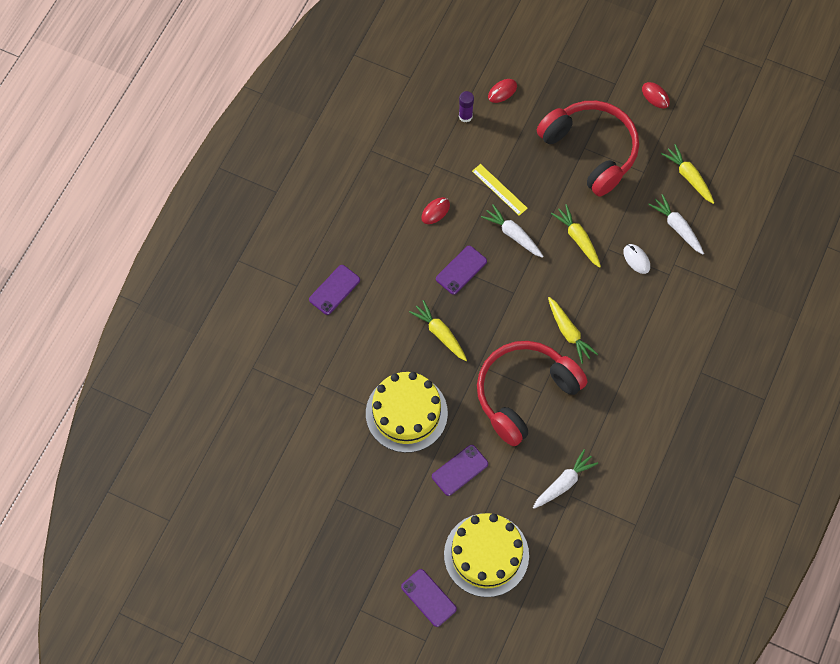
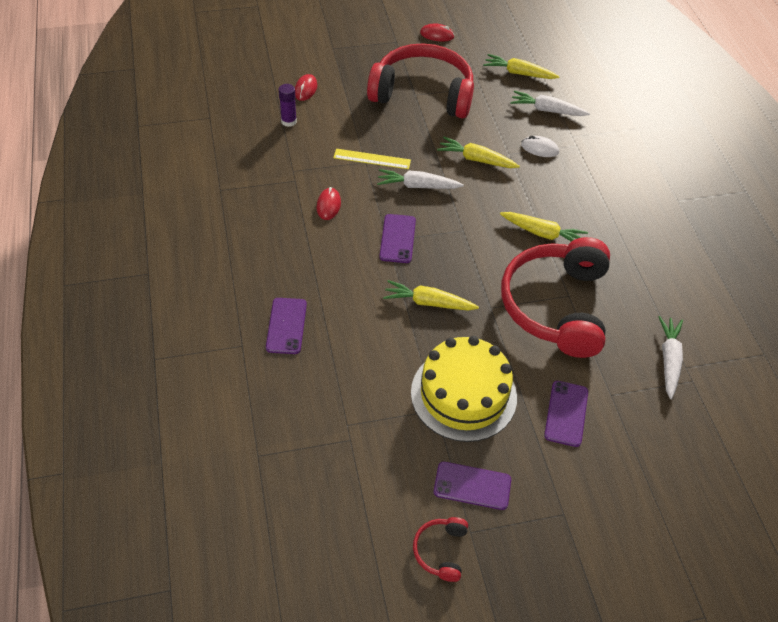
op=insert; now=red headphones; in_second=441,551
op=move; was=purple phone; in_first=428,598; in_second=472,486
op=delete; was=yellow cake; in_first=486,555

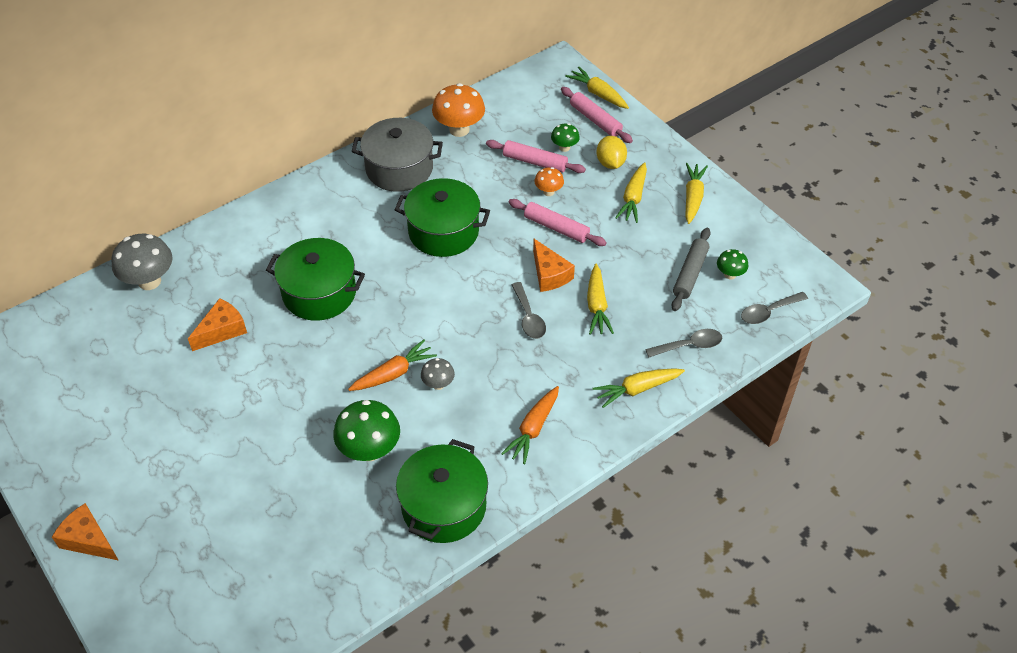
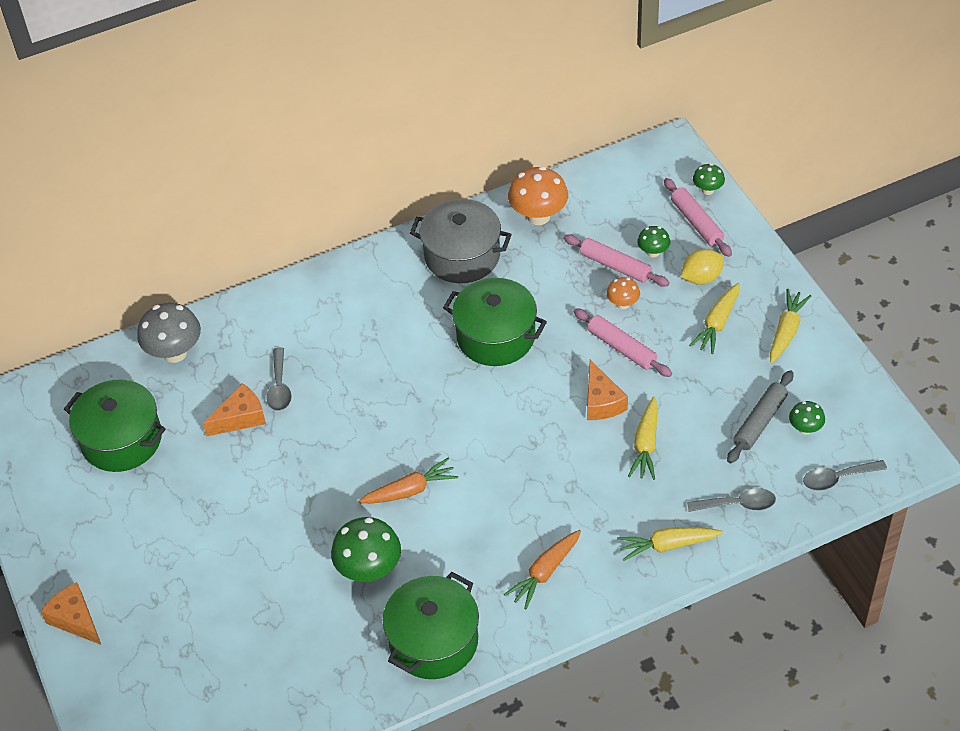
op=move; was=green pot; in_first=319,293; in_second=121,440
op=move; was=grey spoon; in_first=528,317; in_second=279,387
op=rotate; was=yellow lemon; in_first=610,163; in_second=701,278; clockwise=60
op=replace; was=yellow carrot; now=green mushroom; in_first=598,94; in_second=707,190
op=delete; was=grey mushroom; in_first=438,384

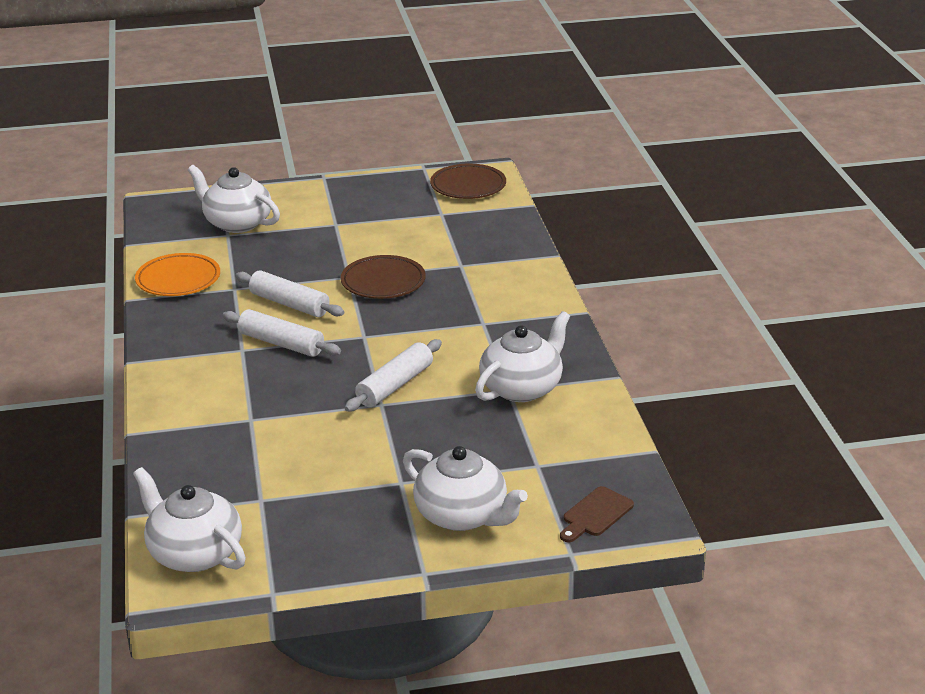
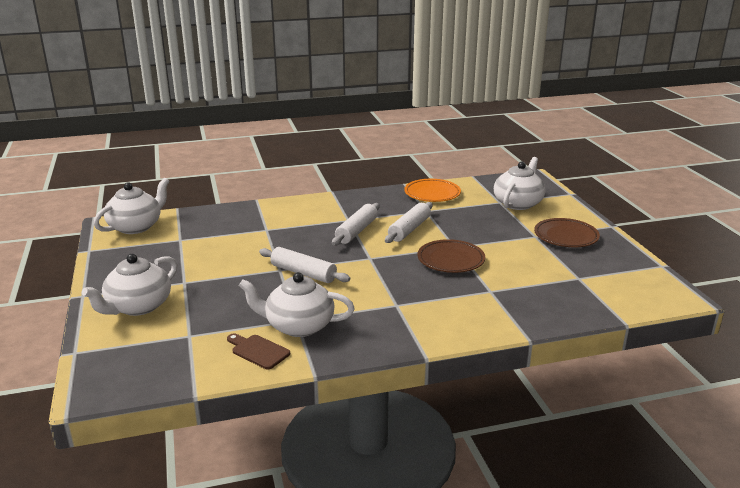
op=move; was=brown cutting board; in_first=595,514; in_second=258,351
op=rotate; was=white teapot; in_first=522,388; in_second=298,326; clockwise=150
op=move; was=brown plate; in_first=468,186; in_second=566,236

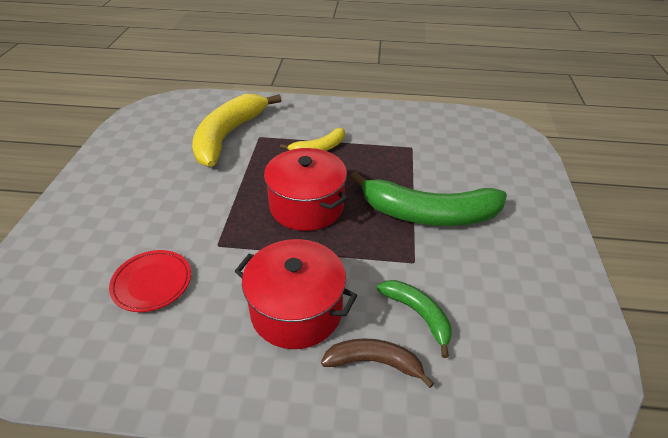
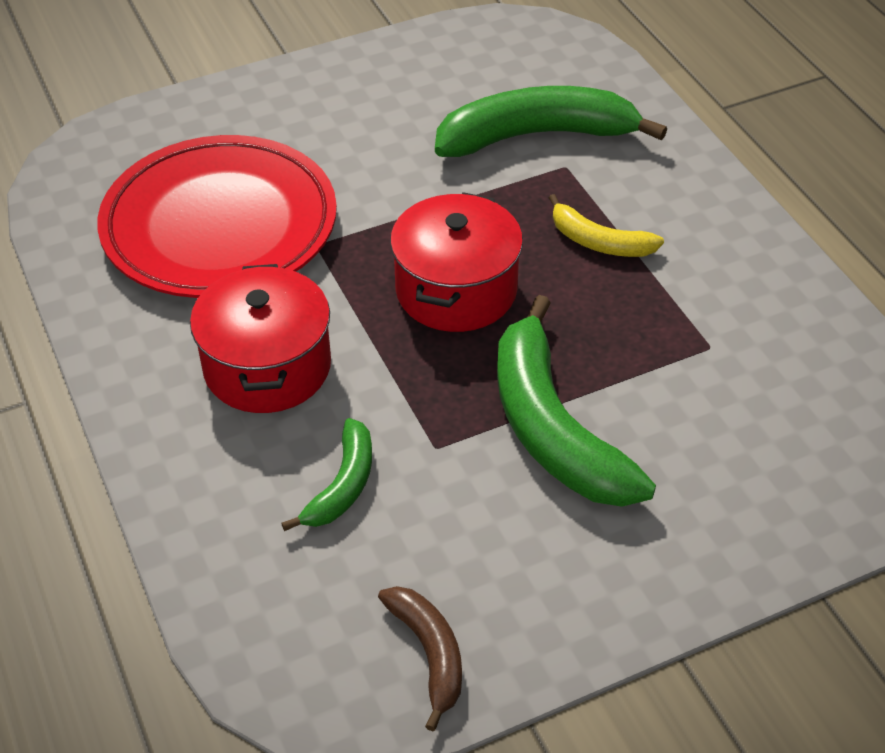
op=resize; was=red plate; in_first=152,283; in_second=220,226; ratio=2.26
op=move; was=brown banana; in_first=374,362; in_second=429,653
op=recolor; was=yellow banana; now=green banana; in_first=228,136; in_second=536,135

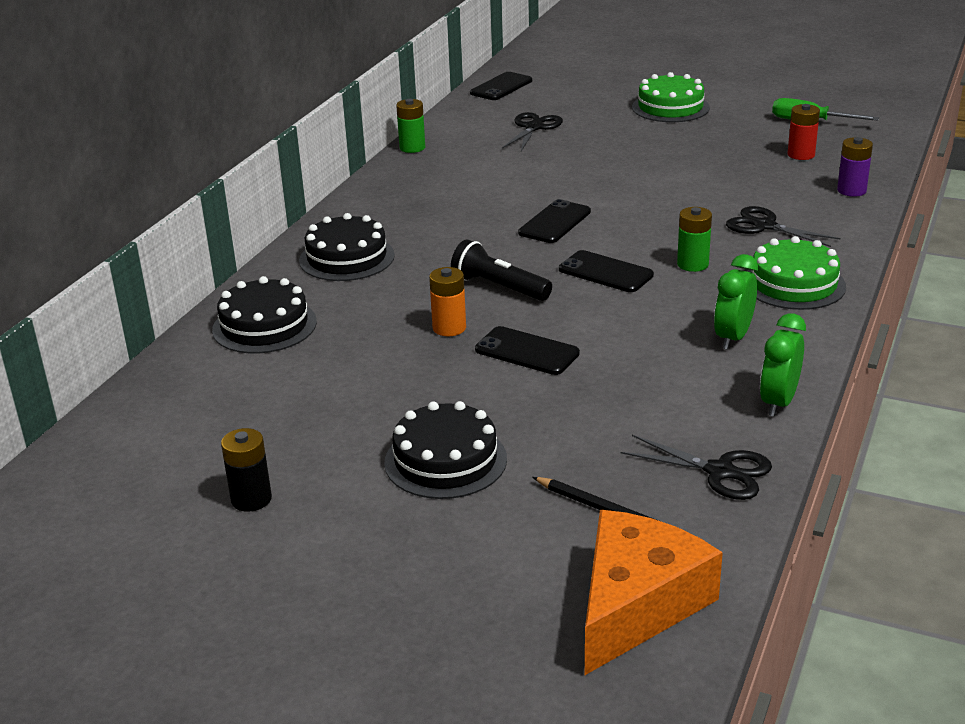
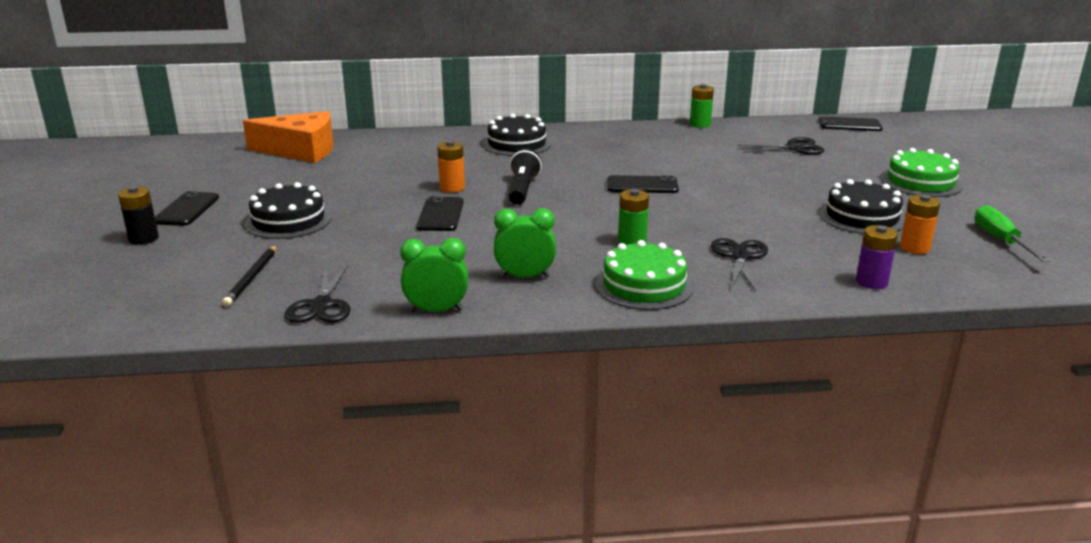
op=move; was=black battery; in_first=251,499; in_second=143,238
op=move; was=black phone; in_first=605,272; in_second=187,209
op=move; was=orange cheese; in_first=637,604; in_second=301,150
op=move; was=black cake; in_first=264,326; in_second=862,217
op=recolor; was=red battery; now=orange battery; in_first=801,155; in_second=914,248

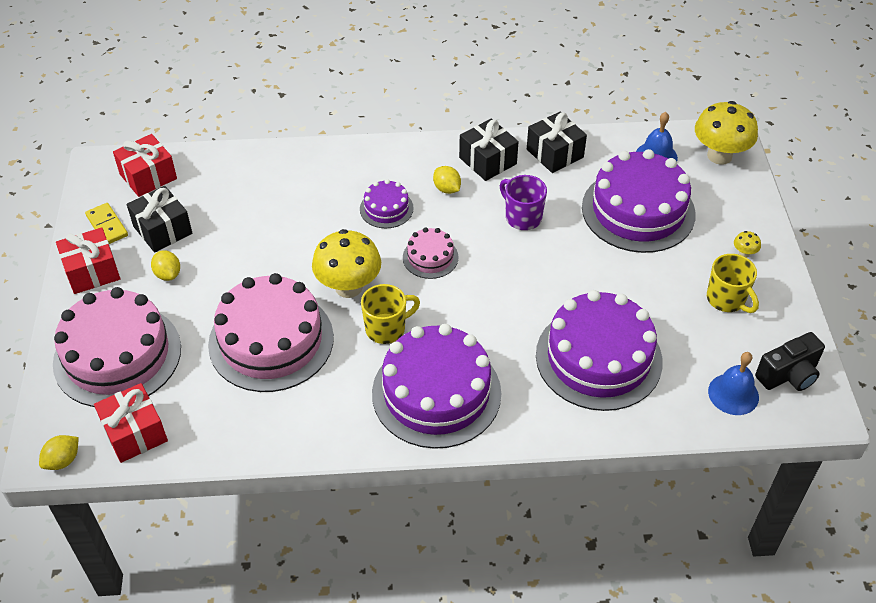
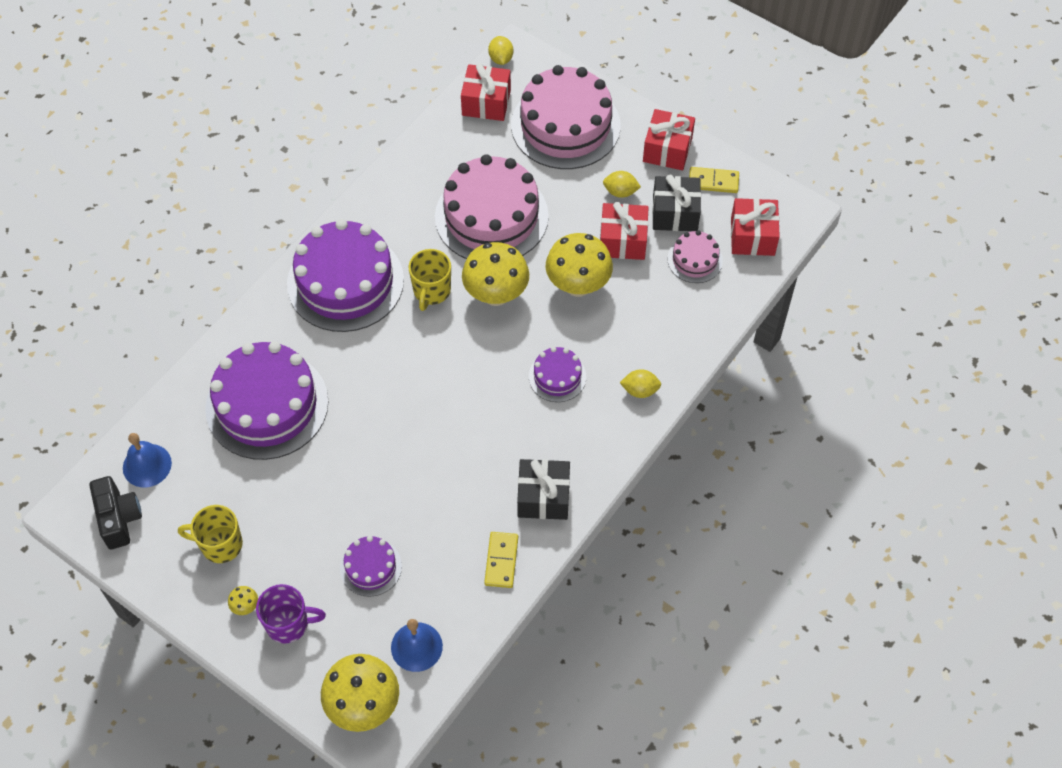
op=rotate; was=black camera; in_first=788,375; in_second=119,519; clockwise=150
op=move; was=purple mug; in_first=522,217; in_second=288,624
op=resize; was=purple cake; in_first=638,210; in_second=371,567; ratio=0.48
op=replace; was=black gift; now=yellow domino; in_first=555,153; in_second=501,561
op=insert; now=yellow mushroom; in_second=578,285
op=insert; now=red gift; in_second=623,241
op=move; was=yellow lemon; in_first=447,189; in_second=640,390
op=move; was=pink cake; in_first=430,257; in_second=695,260

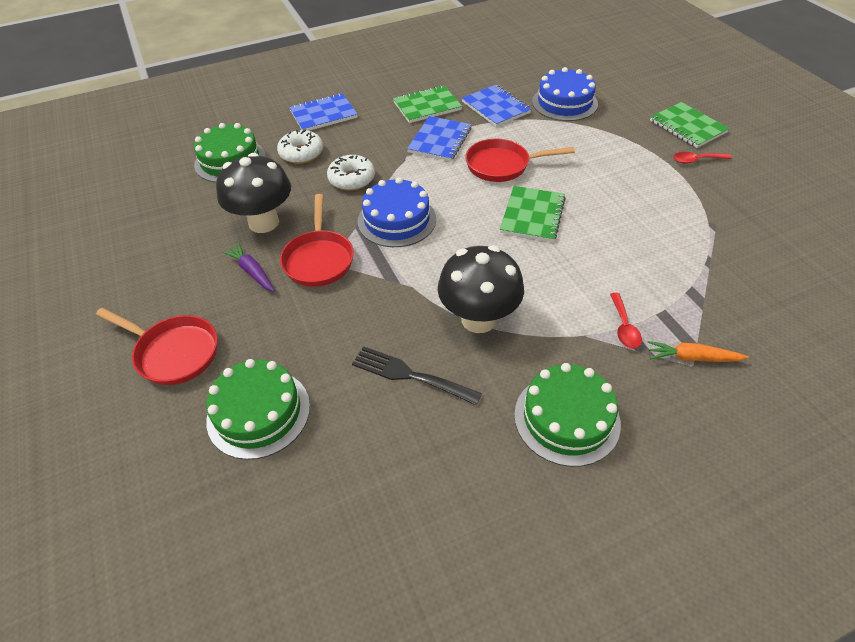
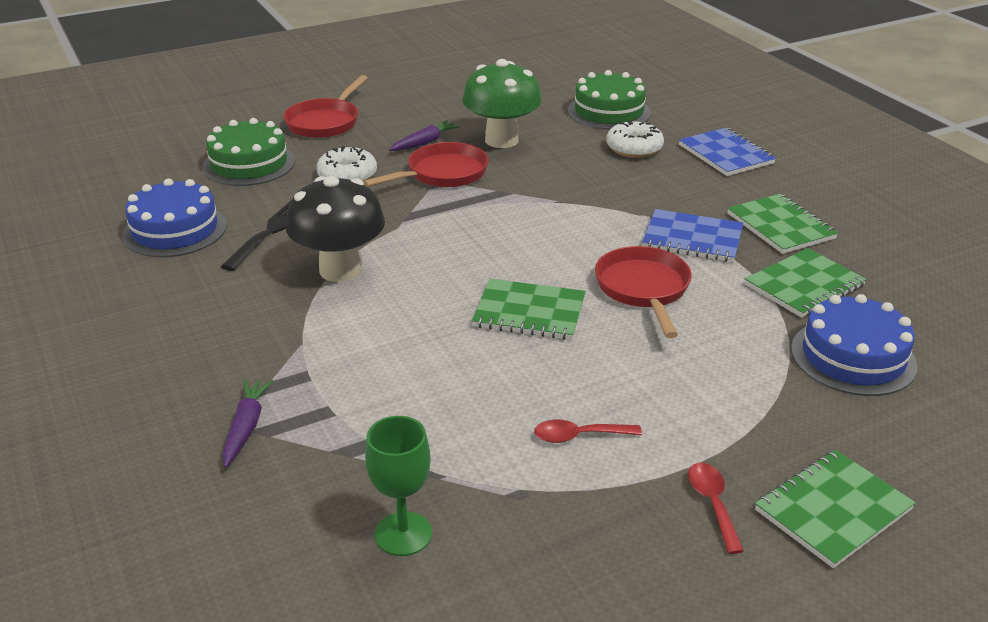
op=move; was=blue cake; in_first=397,220; in_second=175,230
op=recolor; was=orange carrot; now=purple carrot; in_first=692,358; in_second=246,427
op=move; was=white donut; in_first=352,179; in_second=347,175
op=rotate; was=red pan; in_first=319,259; in_second=442,174; clockwise=150
op=insert; now=green goblet; in_second=403,534
op=recolor; was=black mushroom; now=green mushroom; in_first=264,222; in_second=501,140
op=move; was=red spoon; in_first=624,327; in_second=579,436
op=recolor; was=blue notebook; now=green notebook; in_first=495,107; in_second=804,285
op=delete; was=green cake; in_first=566,418

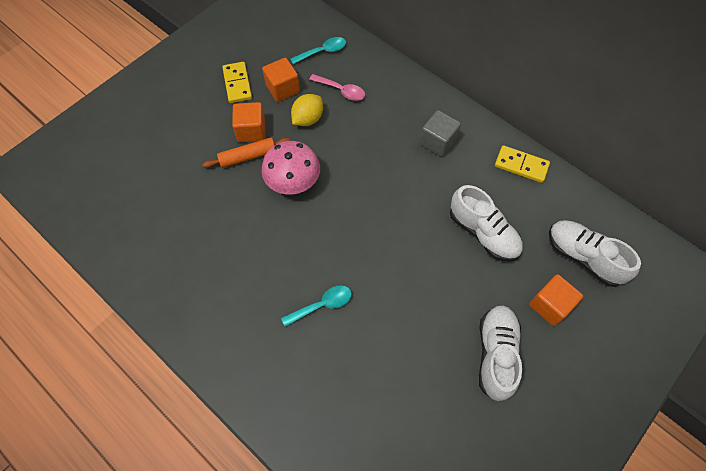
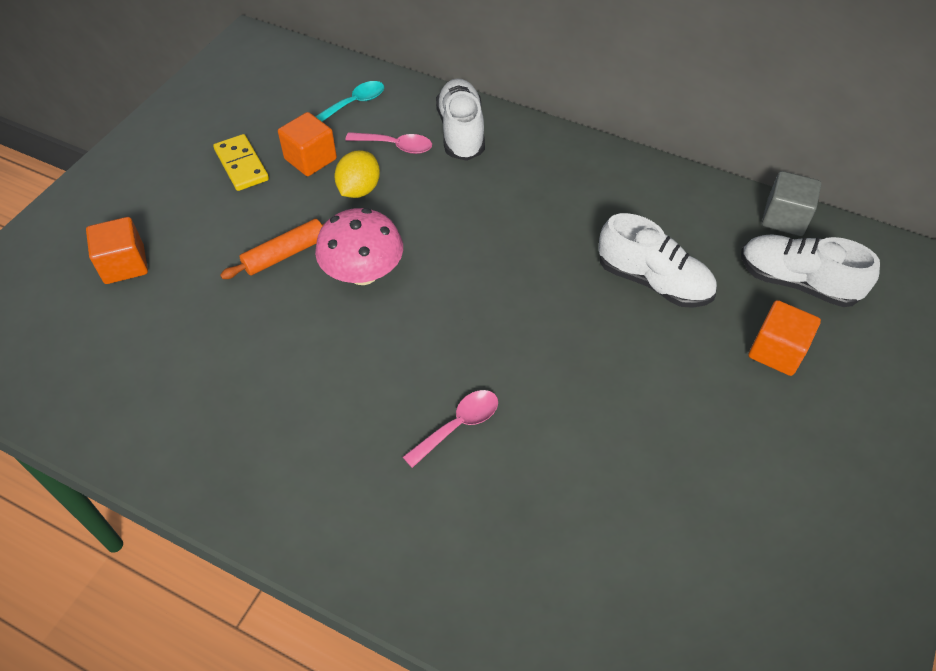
op=move; was=orange cube; in_first=251,131; in_second=124,265
op=recolor; was=turquoise spoon; now=pink spoon; in_first=322,305; in_second=458,425
op=move; was=white shoe; in_first=496,354; in_second=461,132
op=move; was=grey cube; in_first=437,142; in_second=784,218
op=delete; was=yellow domino; in_first=521,165

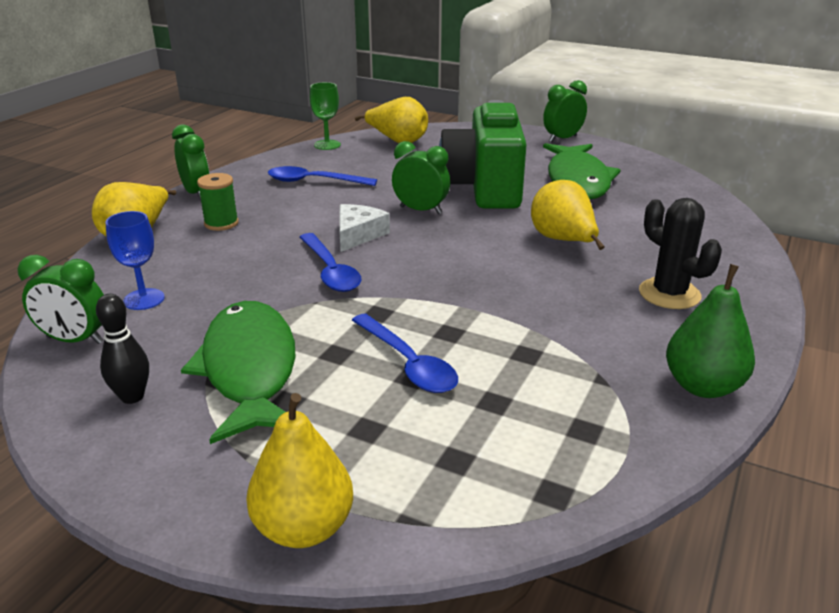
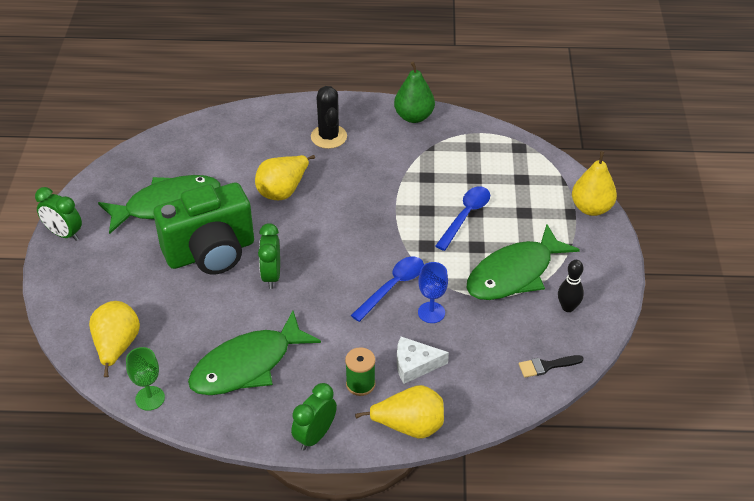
op=replace; was=blue spoon; now=green fish; in_first=314,181; in_second=247,365
op=rotate; was=black cactus; in_first=669,294; in_second=329,137; clockwise=-45
op=move; was=white cheese; in_first=358,235; in_second=415,365
op=move; was=blue goblet; in_first=144,299; in_second=431,312
op=replace; was=green clock; now=black brush; in_first=75,340; in_second=546,366

